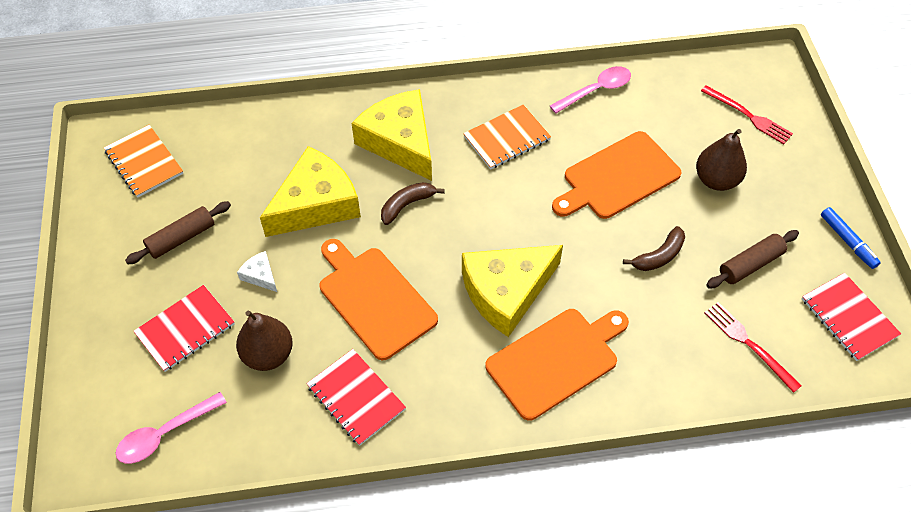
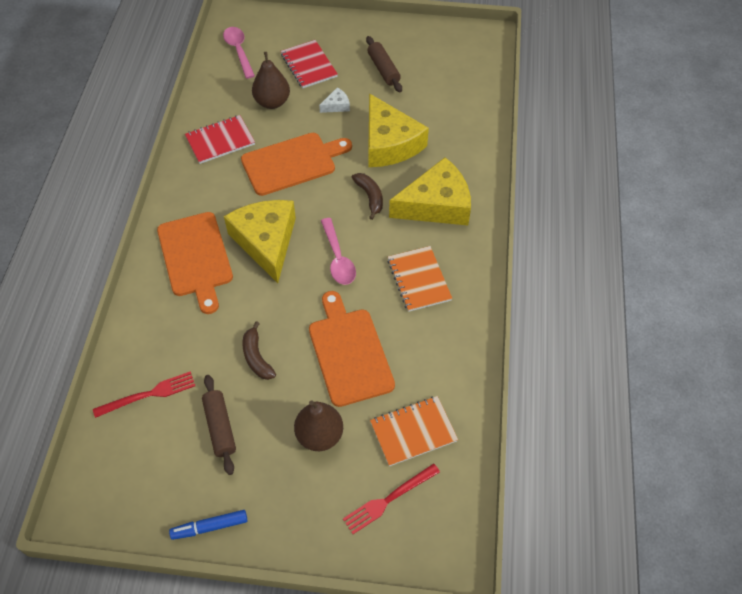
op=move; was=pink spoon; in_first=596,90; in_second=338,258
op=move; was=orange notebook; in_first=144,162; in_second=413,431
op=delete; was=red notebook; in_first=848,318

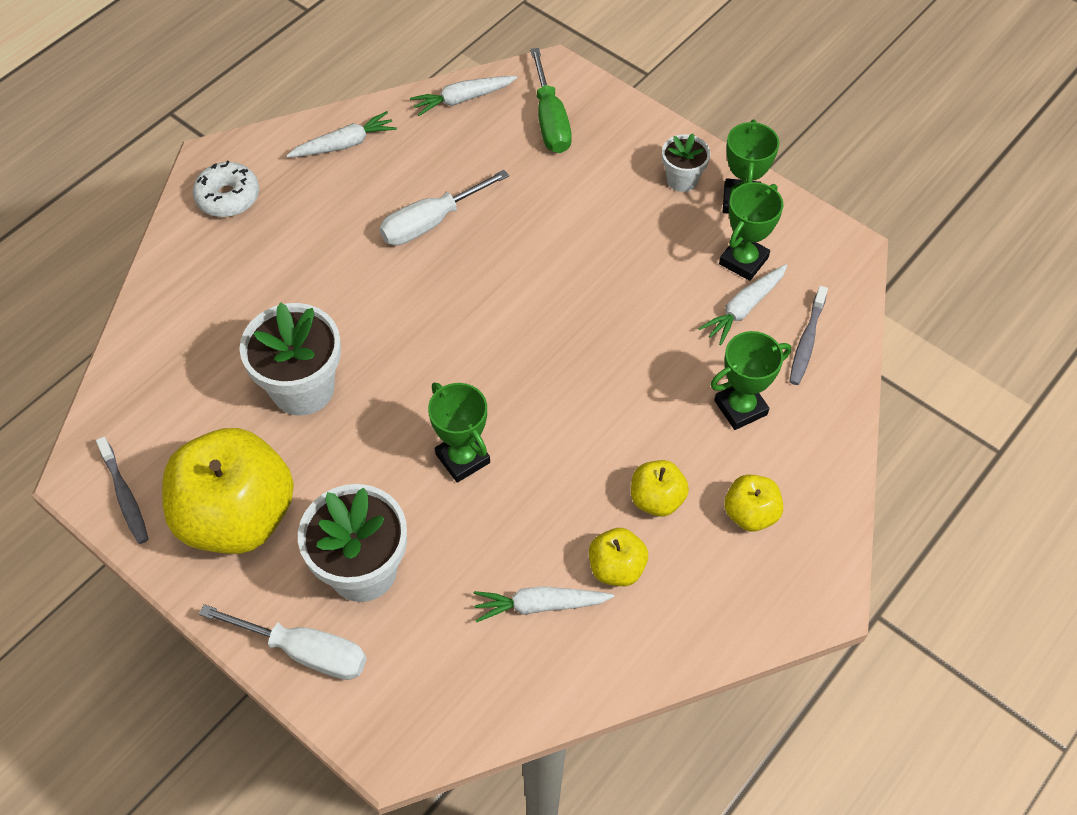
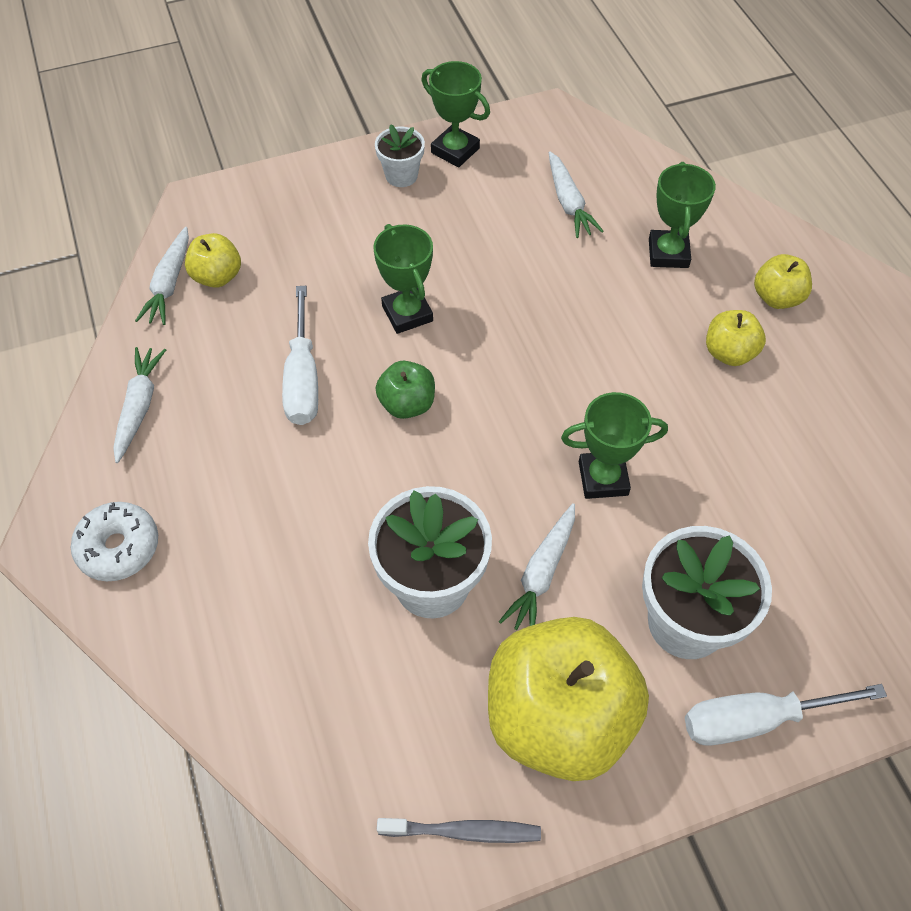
op=move; was=yellow apple; in_first=616,568; in_second=217,276
op=move; was=green trophy; in_first=743,261; in_second=407,313
op=insert; now=green apple; in_second=407,404
op=move; was=white carrot; in_first=540,605; in_second=541,573
op=rotate; was=white screwdriver; in_first=304,651; in_second=756,719; clockwise=-150
op=delete; was=green screwdriver; in_first=550,120
op=delete; was=grey toothbrush; in_first=807,341

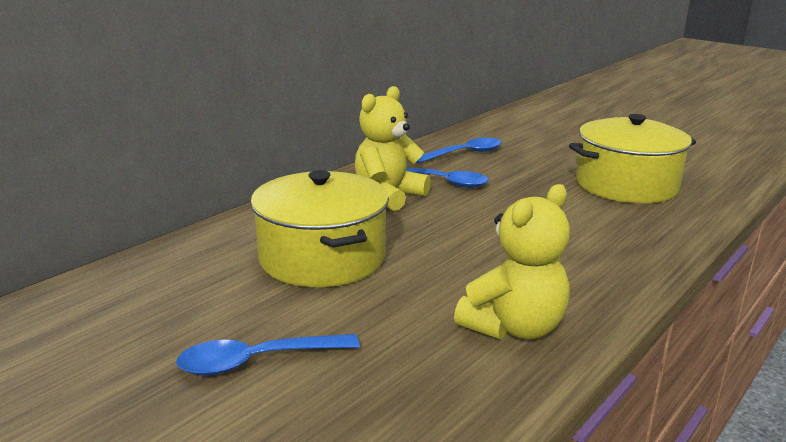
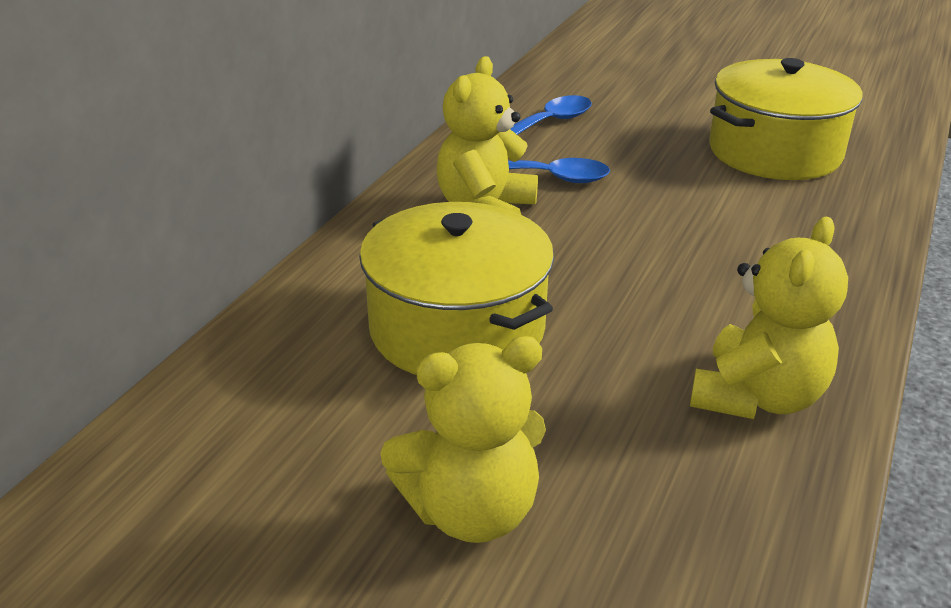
op=replace; was=blue spoon; now=yellow teddy bear; in_first=257,361; in_second=471,511

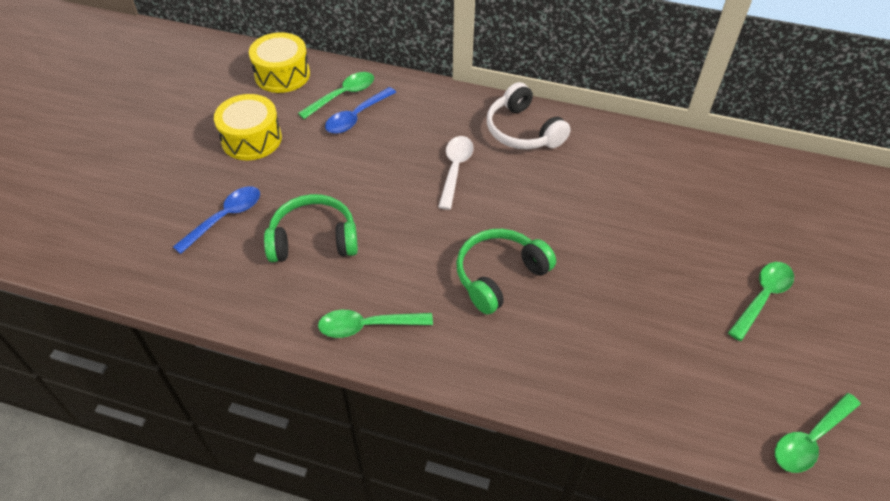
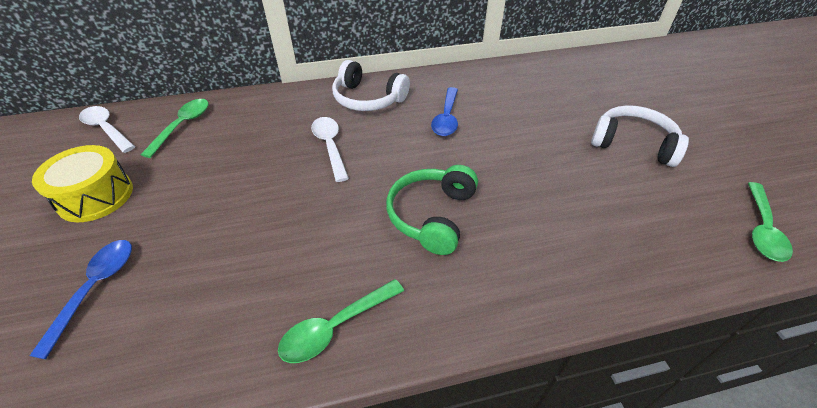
op=replace; was=yellow drum; now=white spoon; in_first=282,75; in_second=106,129
op=move; was=blue spoon; in_first=356,117; in_second=446,118
op=replace; was=green spoon; now=white headphones; in_first=762,297; in_second=633,144
op=delete; was=green headphones; in_first=313,239

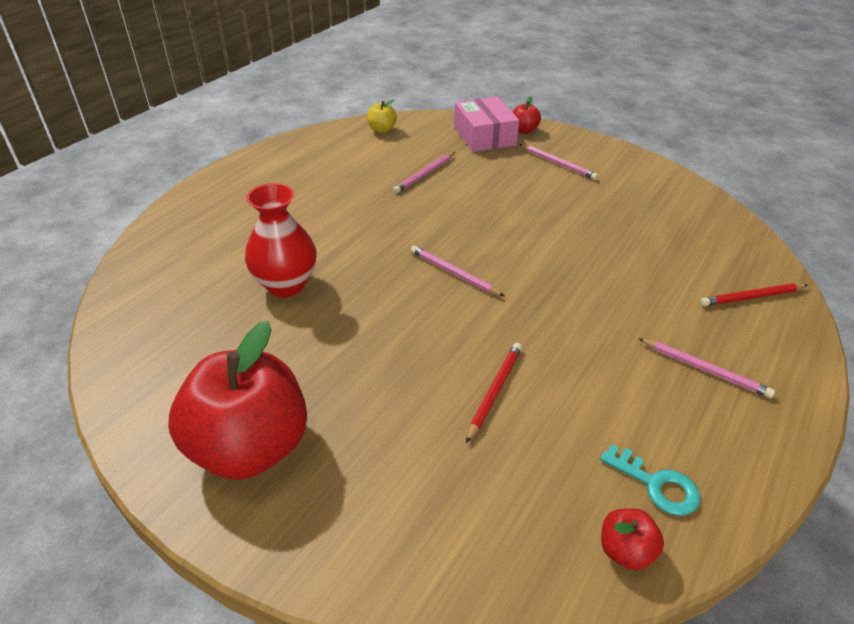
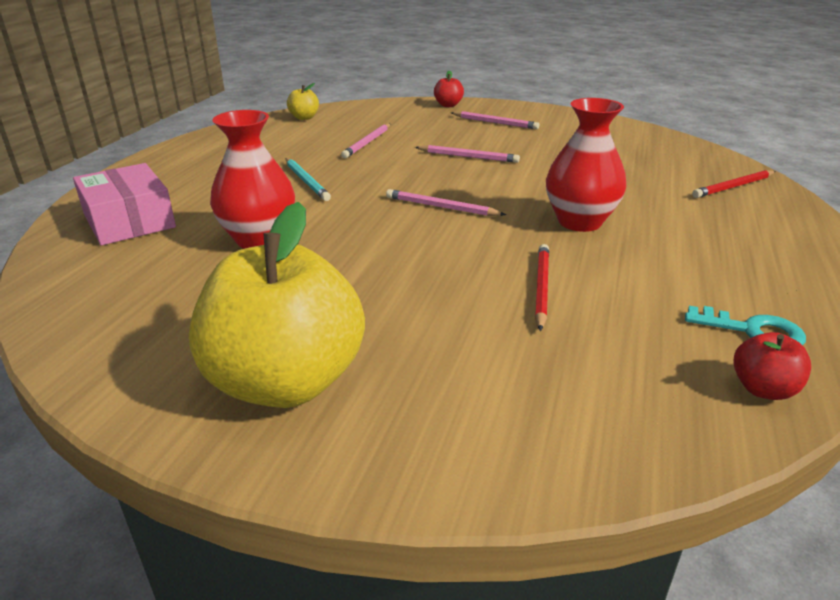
op=move; was=pink box; in_first=484,136; in_second=129,221
op=recolor; was=red apple; now=yellow apple; in_first=250,447; in_second=286,382
op=insert; now=turquoise pencil; in_second=306,181
op=move; was=pink pencil; in_first=704,369; in_second=468,157
op=insert; now=red vase; in_second=579,222

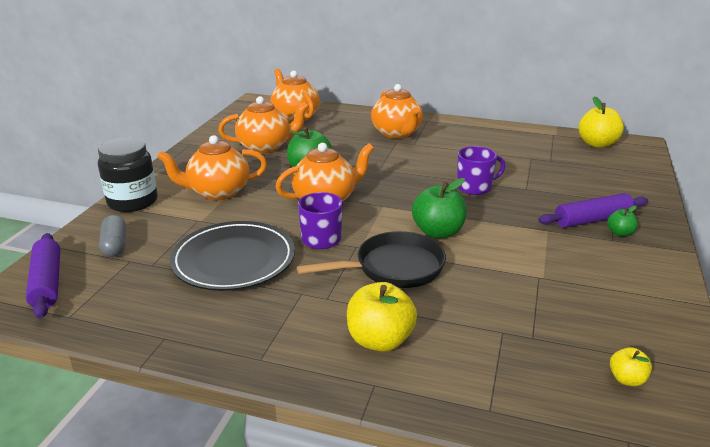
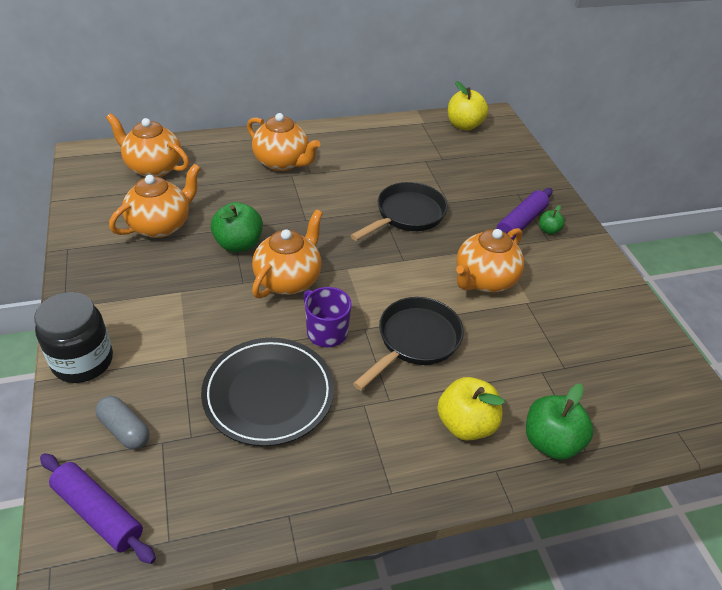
op=replace; was=purple mug; now=black pan; in_first=475,187; in_second=407,215
op=move; was=orange teapot; in_first=218,192; in_second=484,280
op=move; was=green apple; in_first=438,232; in_second=551,442
op=delete; was=yellow apple; in_first=626,379

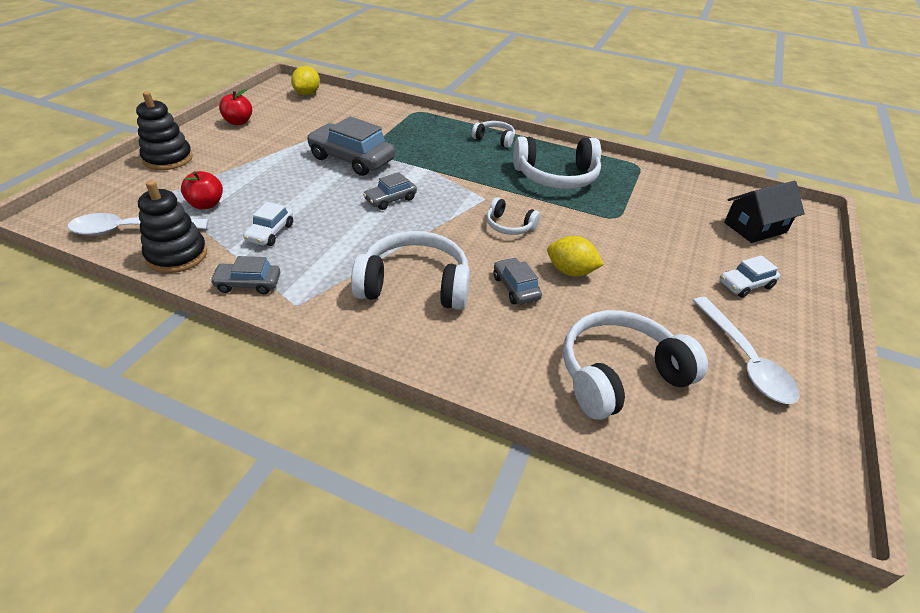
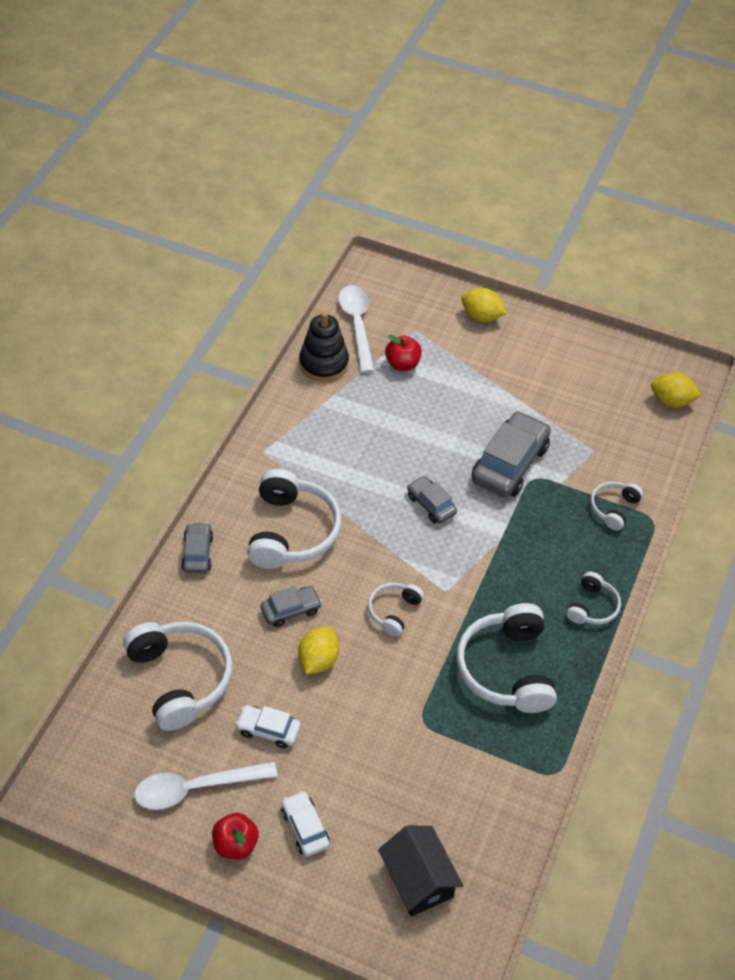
op=move; was=grey car; in_first=248,284; in_second=197,553
op=move; was=red apple; in_first=238,122; in_second=235,844
op=move; was=white car; in_first=270,233; in_second=268,730
op=replace; was=black stacking toy; now=yellow lemon; in_first=168,159; in_second=481,316
op=insert; now=white headphones; in_second=614,508

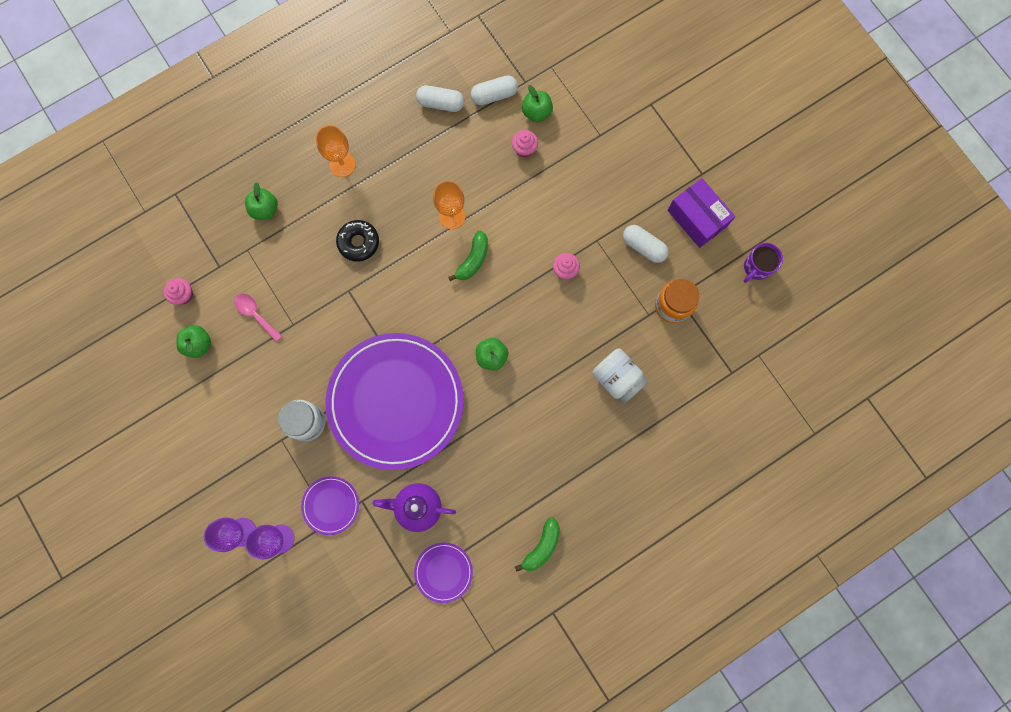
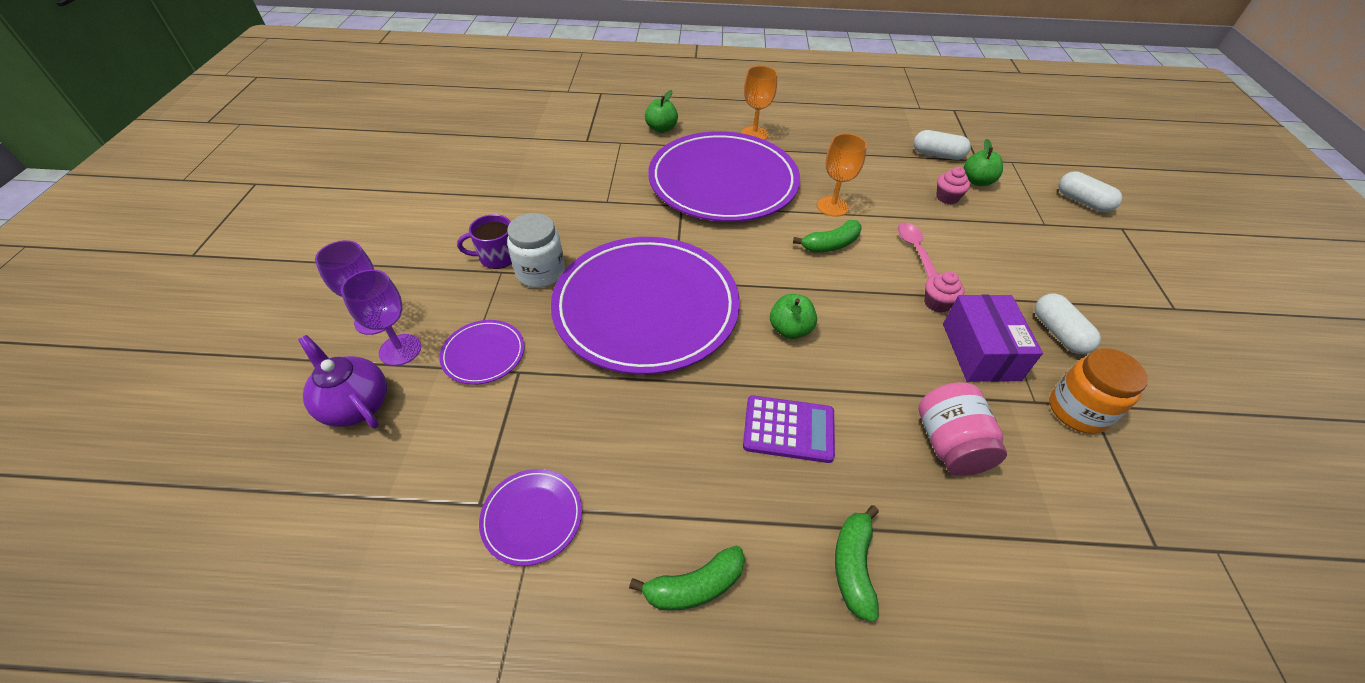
op=move; was=purple teapot; in_first=418,507; in_second=355,405
op=move; was=purple mug; in_first=756,267; in_second=497,257
op=replace; was=black donut; now=purple plate; in_first=358,242; in_second=723,181
op=insert; now=purple calculator; in_second=788,429
op=insert; now=green banana; in_second=853,566
op=move; was=pink spoon; in_first=256,314; in_second=914,248
op=recolor; was=white jar; now=pink jar; in_first=617,378; in_second=949,444
op=move; was=purple box; in_first=697,218; in_second=980,351
op=move; was=white capsule; in_first=441,103; in_second=1082,202
op=delete; was=pink cupcake; in_first=184,295
op=delete; was=green apple; in_first=198,344

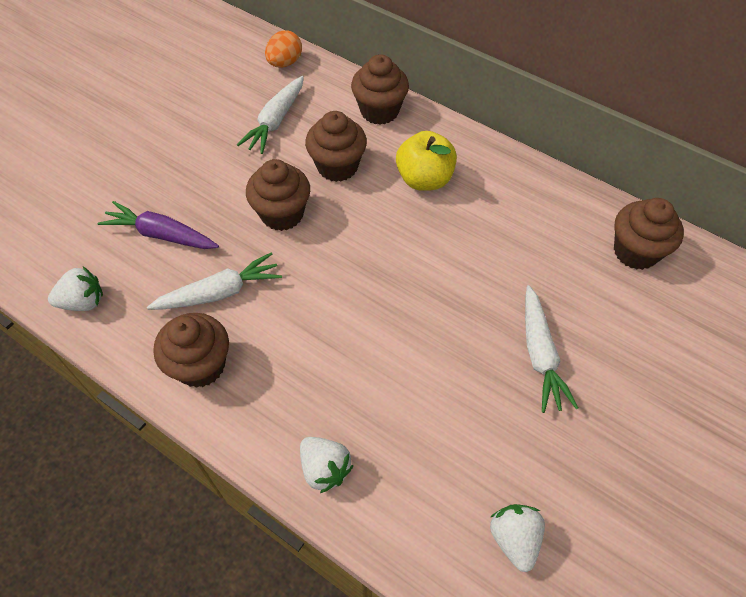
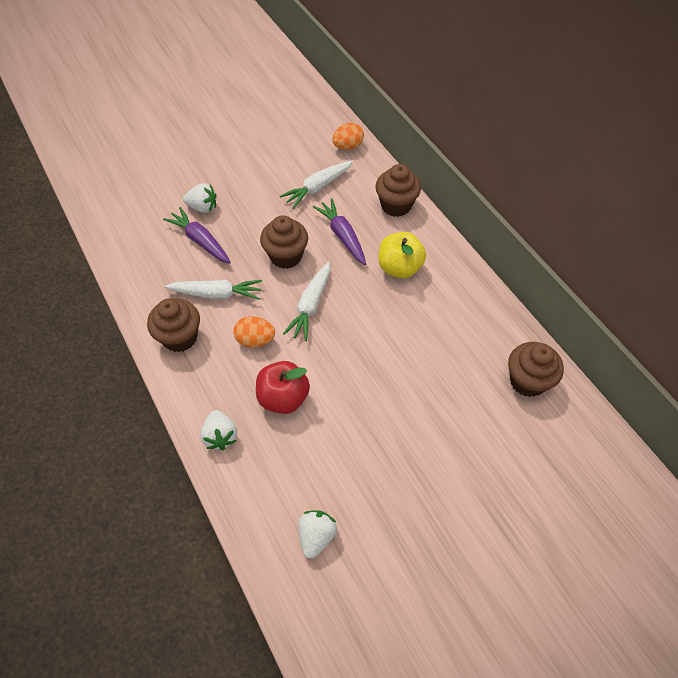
op=move; was=white strawberry; in_first=83,302; in_second=203,207
op=insert; now=orange egg; in_second=255,340
op=insert; now=red apple; in_second=283,398
op=move; was=white carrot; in_first=540,354; in_second=311,305
op=replace; was=brown cupcake; now=purple carrot; in_first=337,166; in_second=342,236

